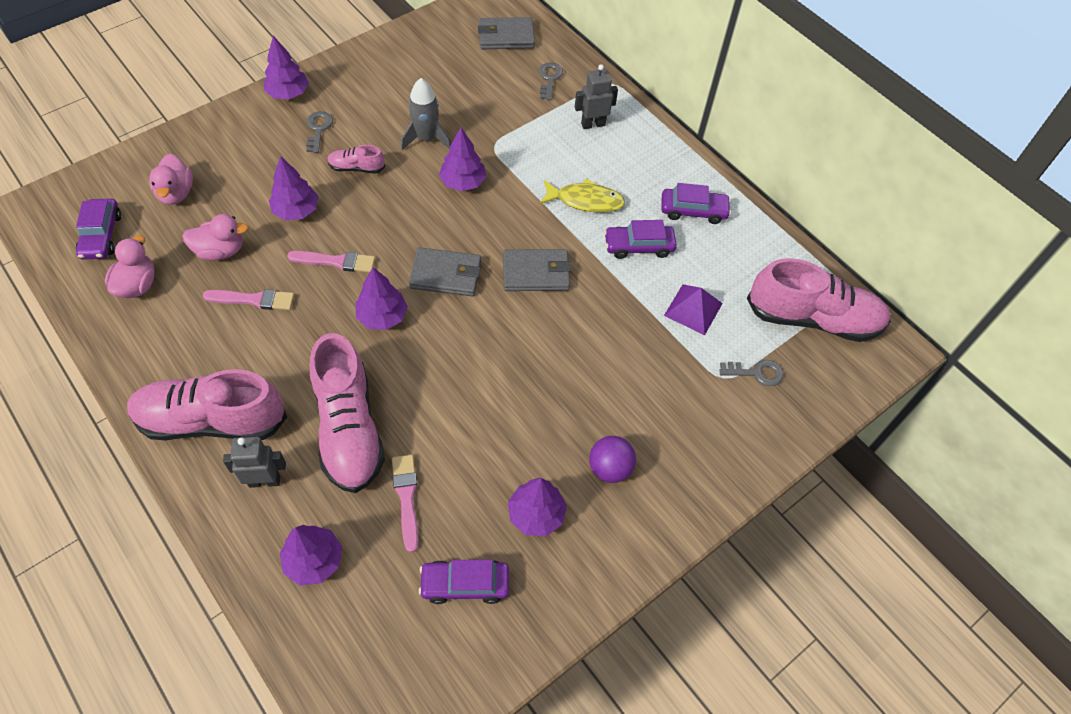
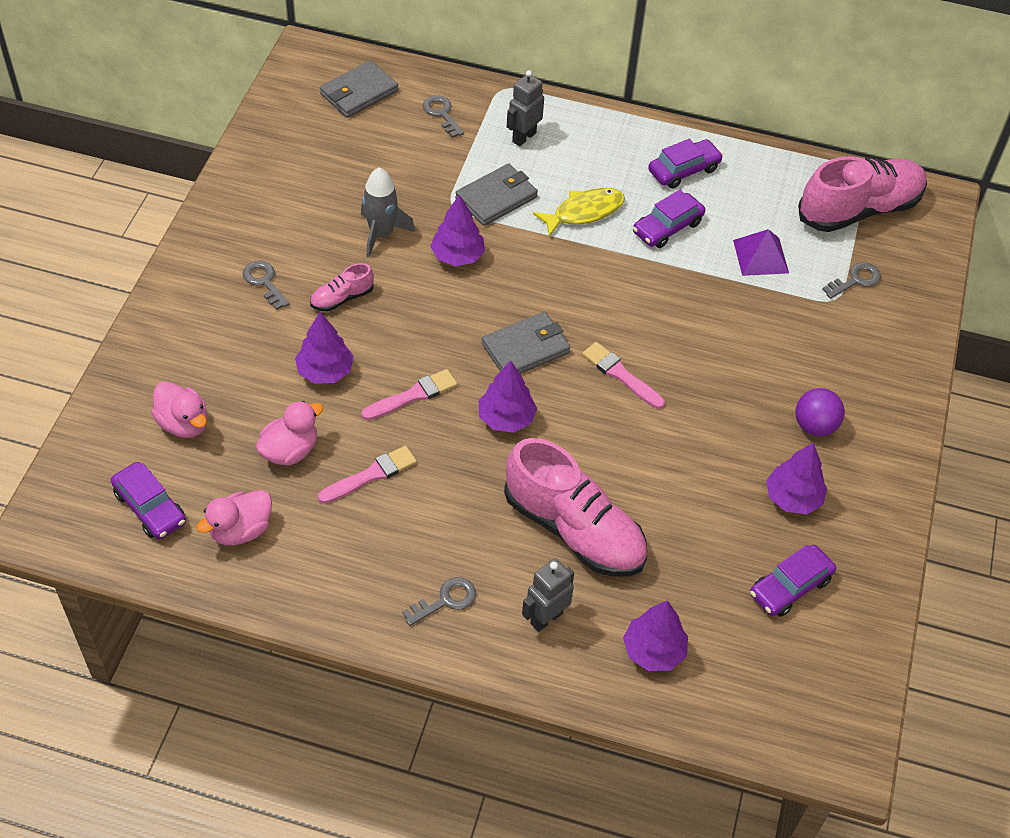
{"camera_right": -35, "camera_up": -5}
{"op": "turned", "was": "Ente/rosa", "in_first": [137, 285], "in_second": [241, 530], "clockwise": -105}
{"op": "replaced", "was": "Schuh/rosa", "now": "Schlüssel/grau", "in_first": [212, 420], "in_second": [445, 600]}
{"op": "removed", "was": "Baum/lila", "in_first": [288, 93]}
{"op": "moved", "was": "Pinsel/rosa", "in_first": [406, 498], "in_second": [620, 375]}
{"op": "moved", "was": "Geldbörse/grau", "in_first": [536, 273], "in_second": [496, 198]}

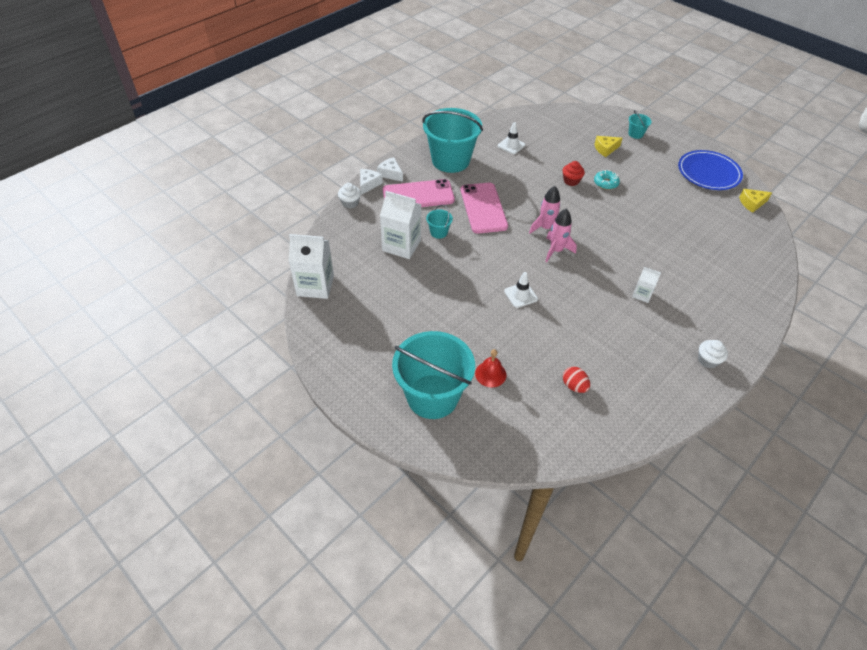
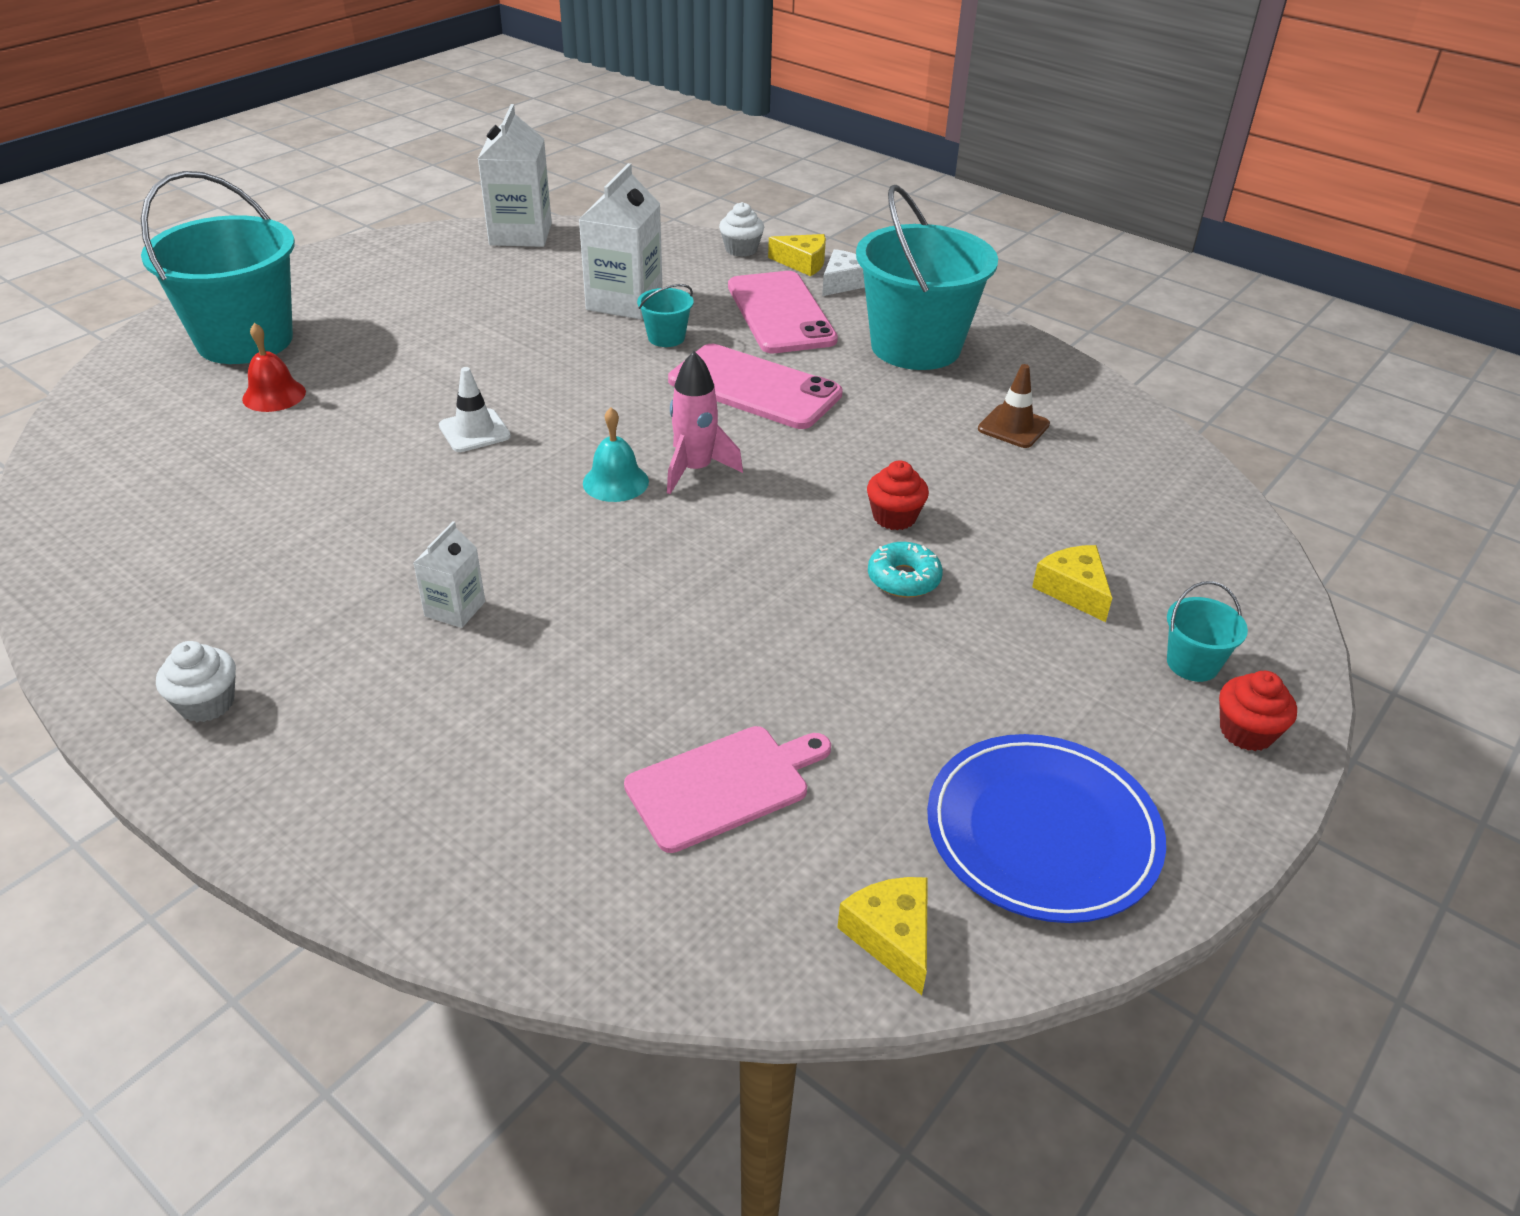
{"camera_right": 85, "camera_up": -10}
{"op": "recoloured", "was": "Käse/weiß", "now": "Käse/gelb", "in_first": [368, 184], "in_second": [803, 263]}
{"op": "turned", "was": "Handy/rosa", "in_first": [483, 208], "in_second": [754, 388], "clockwise": 45}
{"op": "recoloured", "was": "Leitkegel/weiß", "now": "Leitkegel/braun", "in_first": [511, 145], "in_second": [1013, 427]}
{"op": "replaced", "was": "Rakete/rosa", "now": "Glocke/türkis", "in_first": [556, 250], "in_second": [615, 482]}
{"op": "removed", "was": "Ei/rot", "in_first": [574, 386]}
{"op": "added", "now": "Schneidebrett/rosa", "in_second": [723, 785]}
{"op": "added", "now": "Muffin/rot", "in_second": [1246, 732]}

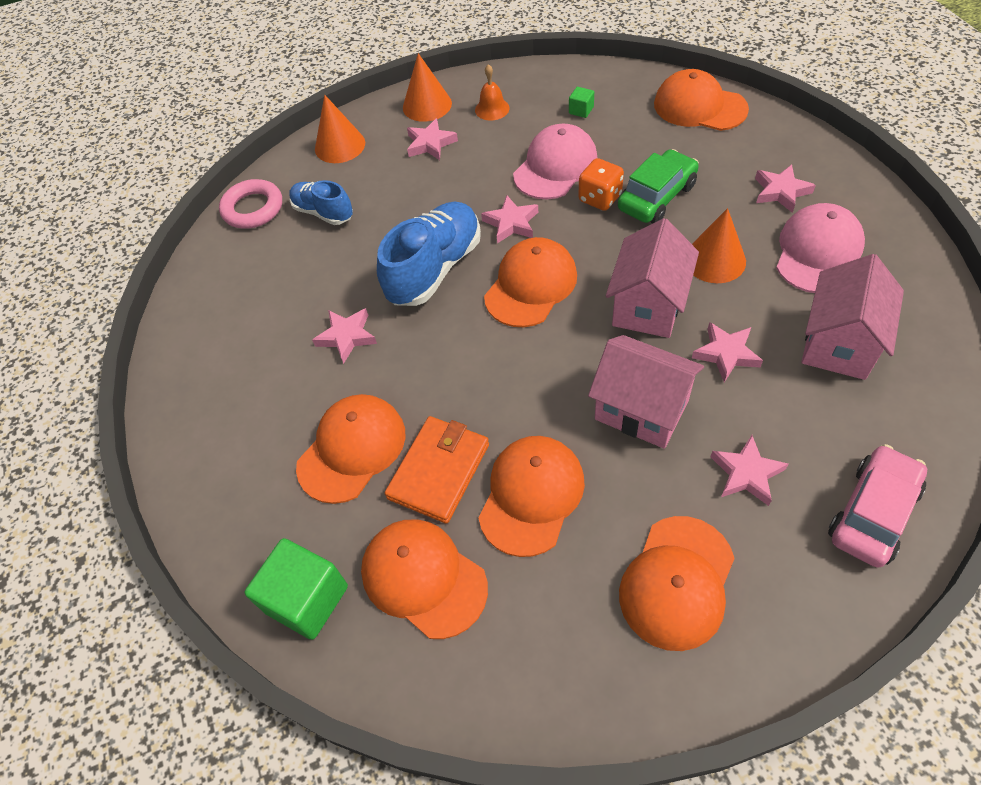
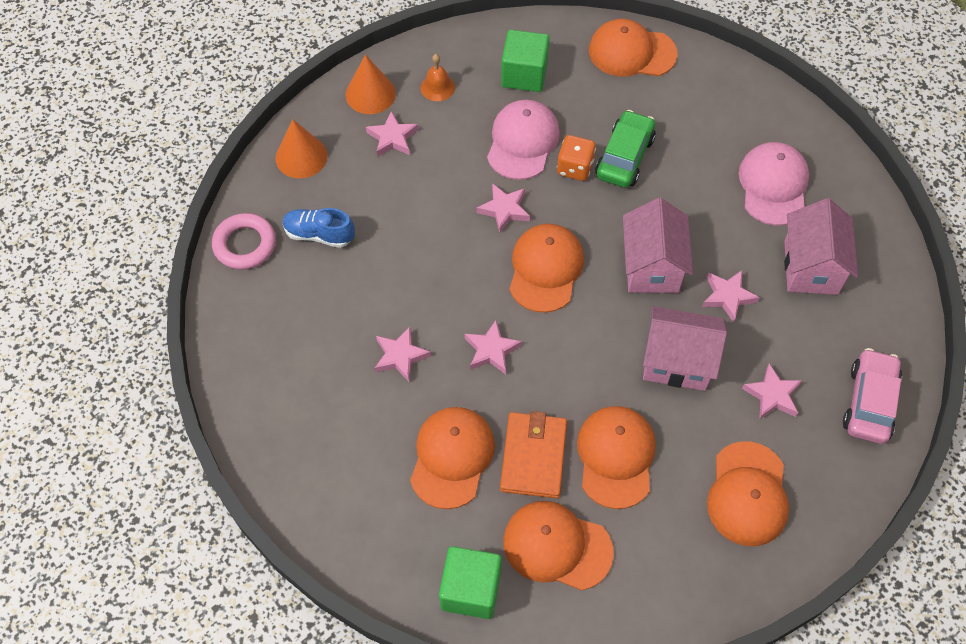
{"camera_right": -25, "camera_up": 5}
{"op": "removed", "was": "Schuh/blau", "in_first": [434, 269]}
{"op": "resized", "was": "Kubus/grün", "in_first": [581, 110], "in_second": [524, 75], "ratio": 2.17}
{"op": "removed", "was": "Kegel/orange", "in_first": [714, 260]}
{"op": "moved", "was": "Stern/rosa", "in_first": [780, 191], "in_second": [491, 350]}

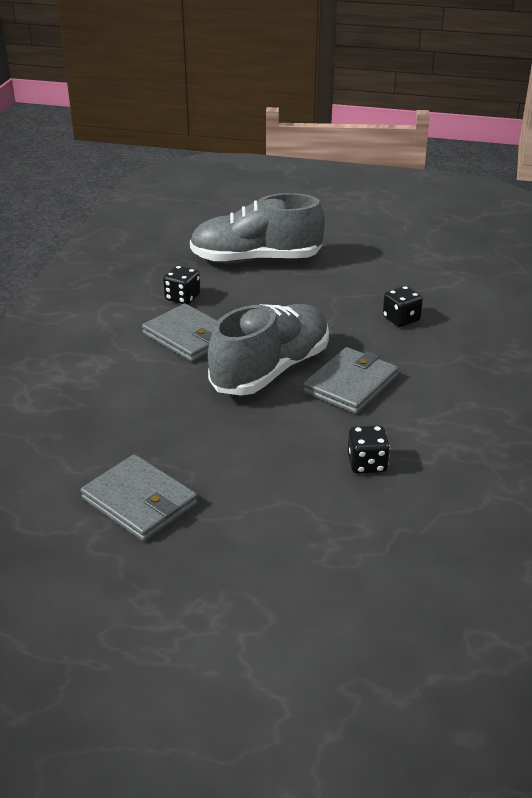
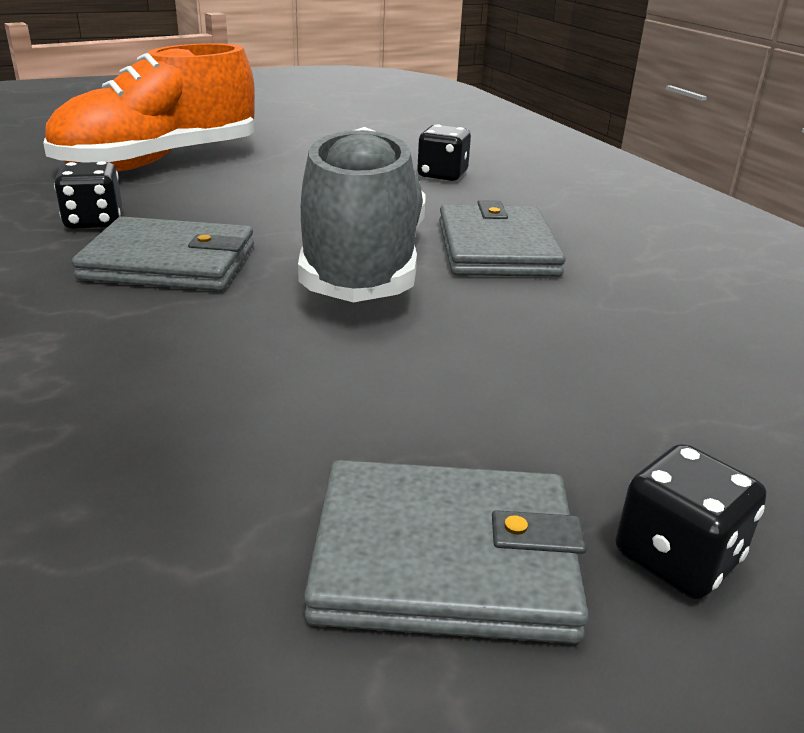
{"camera_right": -40, "camera_up": -5}
{"op": "recoloured", "was": "Schuh/grau", "now": "Schuh/orange", "in_first": [256, 259], "in_second": [159, 162]}
{"op": "moved", "was": "Spielwürfel/schwarz", "in_first": [367, 464], "in_second": [677, 558]}

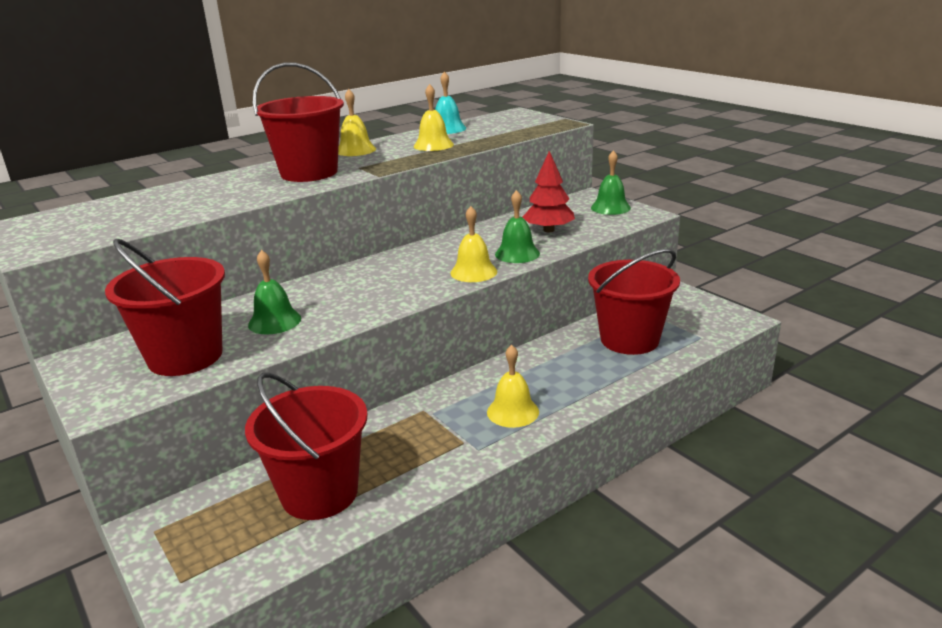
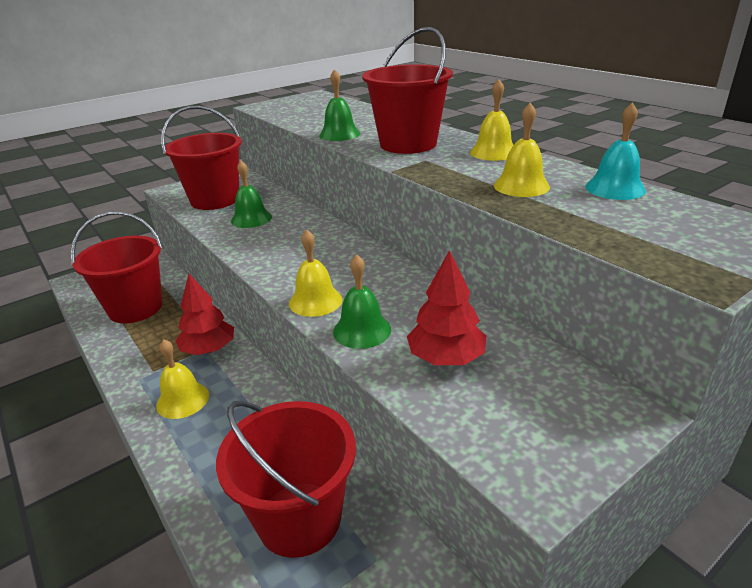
{"camera_right": 90, "camera_up": 5}
{"op": "moved", "was": "Glocke/grün", "in_first": [610, 207], "in_second": [339, 134]}
{"op": "added", "now": "Baum/rot", "in_second": [209, 349]}

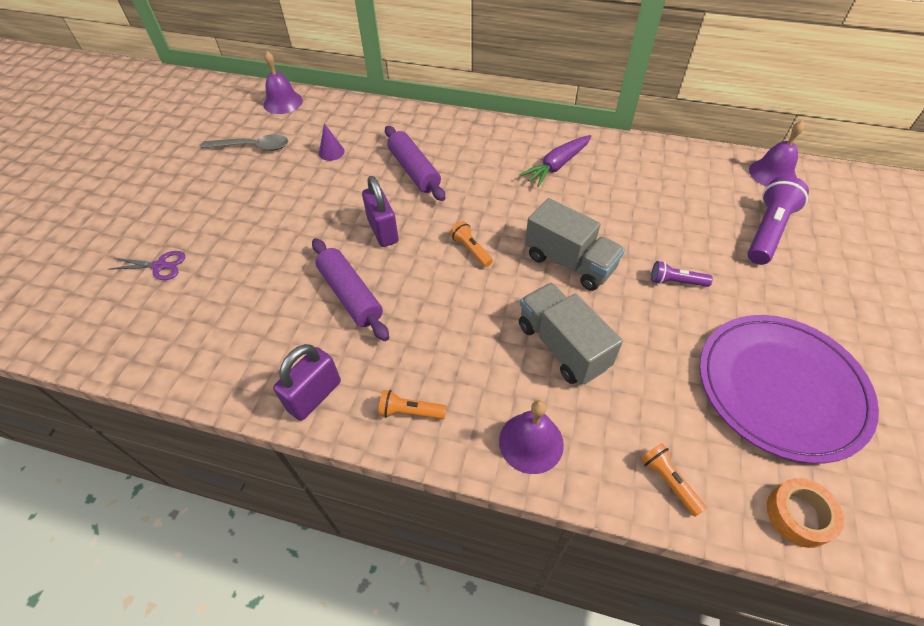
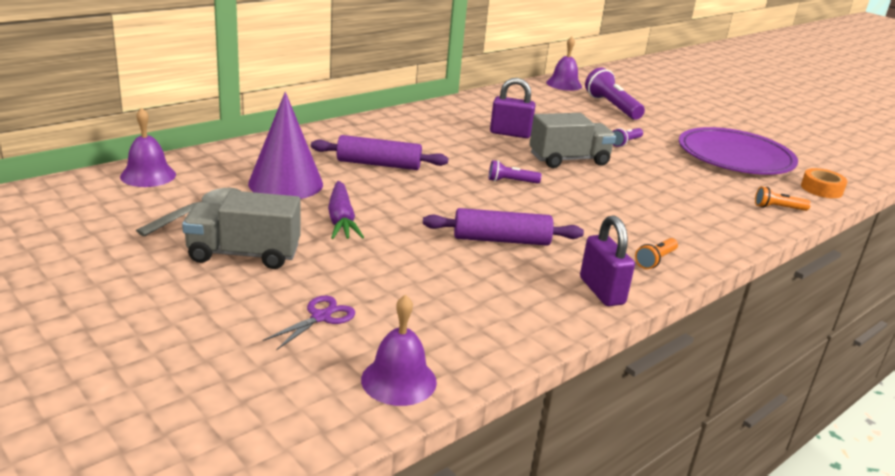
{"camera_right": -60, "camera_up": -25}
{"op": "resized", "was": "Kegel/lila", "in_first": [331, 152], "in_second": [286, 183], "ratio": 2.34}
{"op": "moved", "was": "Vorhängeschloss/lila", "in_first": [383, 231], "in_second": [510, 133]}
{"op": "recoloured", "was": "Taschenlampe/orange", "now": "Taschenlampe/lila", "in_first": [471, 250], "in_second": [511, 181]}
{"op": "moved", "was": "Glocke/lila", "in_first": [531, 442], "in_second": [399, 380]}
{"op": "moved", "was": "Lastwagen/grau", "in_first": [562, 346], "in_second": [244, 254]}
{"op": "moved", "was": "Karotte/lila", "in_first": [557, 166], "in_second": [341, 220]}

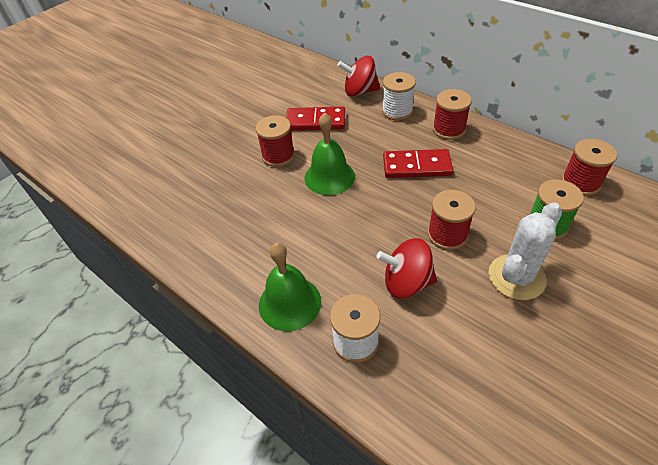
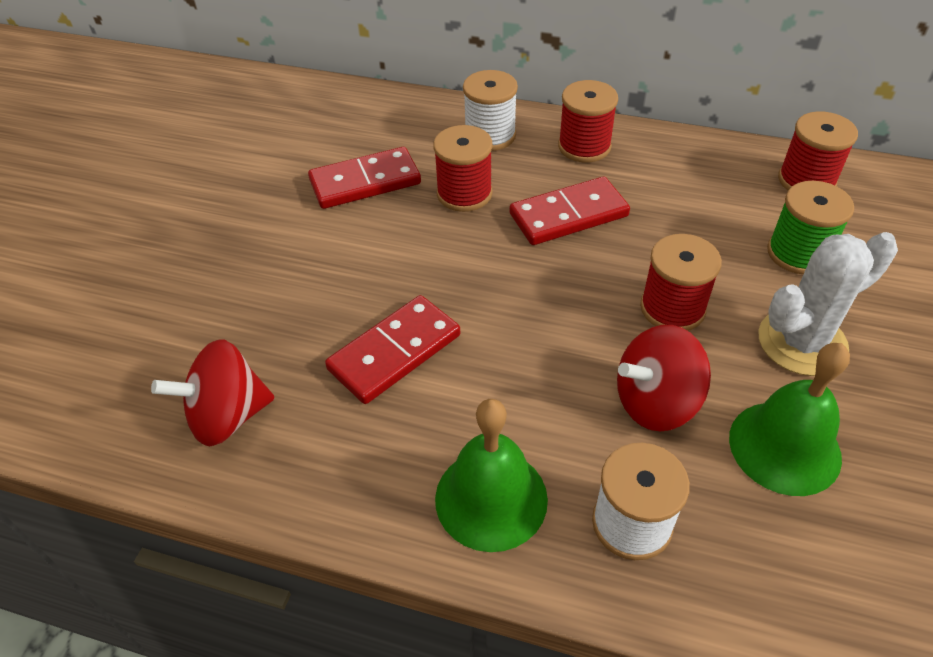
{"camera_right": -25, "camera_up": 0}
{"op": "moved", "was": "Garnrolle/rot", "in_first": [278, 156], "in_second": [464, 193]}
{"op": "moved", "was": "Glocke/grün", "in_first": [329, 177], "in_second": [784, 447]}
{"op": "moved", "was": "Kreisel/rot", "in_first": [360, 91], "in_second": [228, 416]}
{"op": "turned", "was": "Kaktus/weiß", "in_first": [516, 277], "in_second": [802, 342], "clockwise": 45}
{"op": "added", "now": "Dominostein/rot", "in_second": [394, 352]}

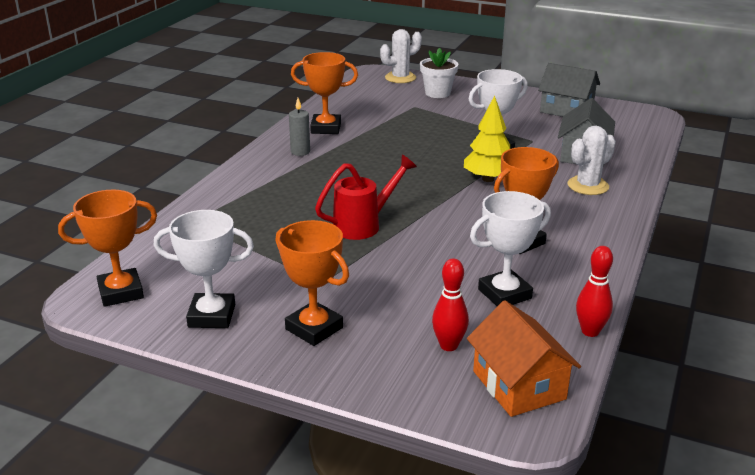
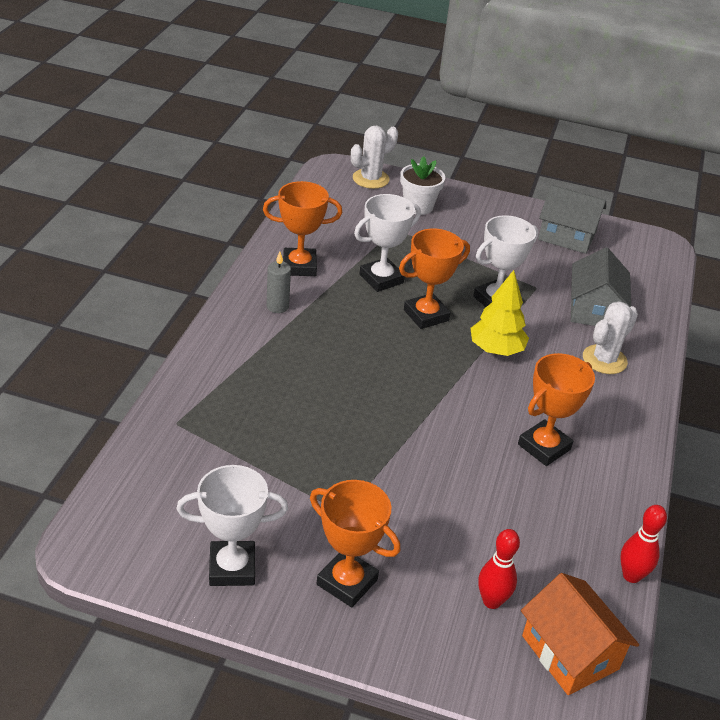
{"camera_right": -10, "camera_up": 10}
{"op": "moved", "was": "Pokal/orange", "in_first": [121, 292], "in_second": [426, 315]}
{"op": "removed", "was": "Gießkanne/rot", "in_first": [364, 225]}
{"op": "moved", "was": "Pokal/weiß", "in_first": [504, 294], "in_second": [381, 279]}

